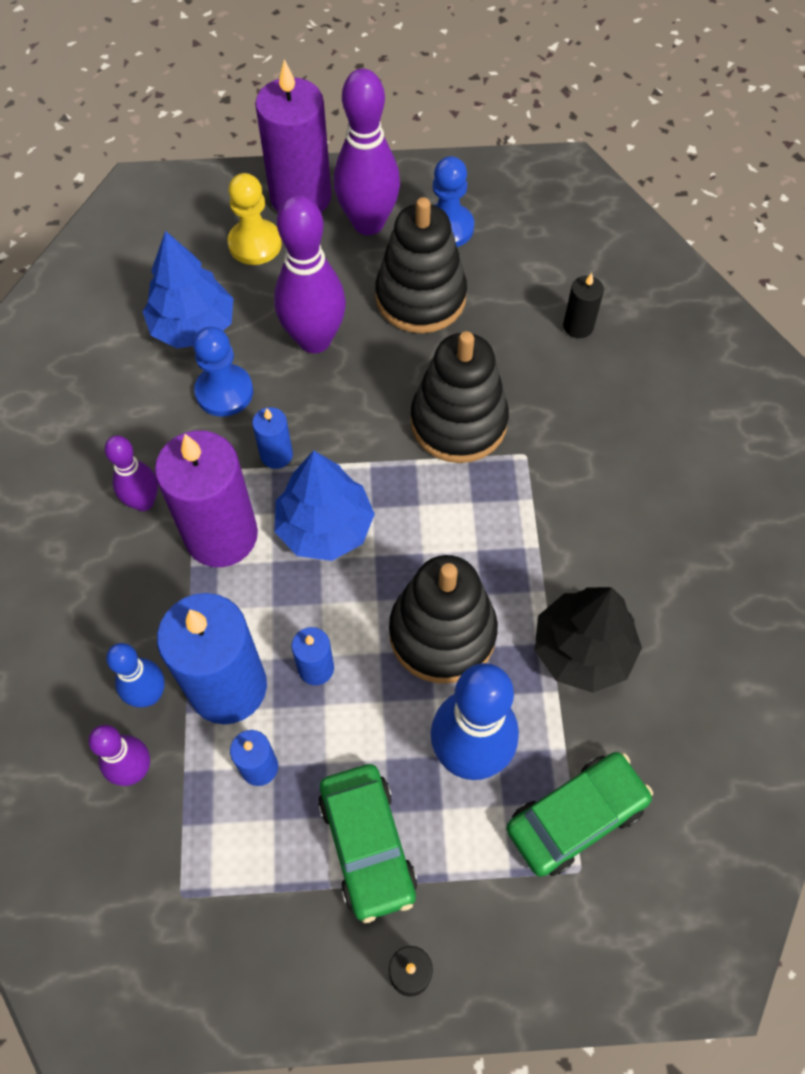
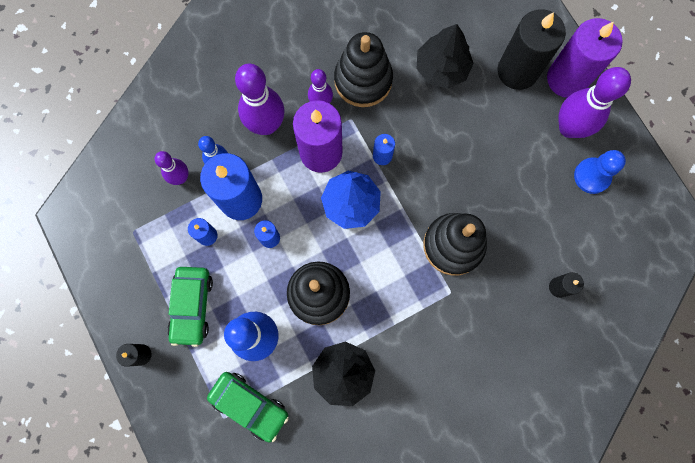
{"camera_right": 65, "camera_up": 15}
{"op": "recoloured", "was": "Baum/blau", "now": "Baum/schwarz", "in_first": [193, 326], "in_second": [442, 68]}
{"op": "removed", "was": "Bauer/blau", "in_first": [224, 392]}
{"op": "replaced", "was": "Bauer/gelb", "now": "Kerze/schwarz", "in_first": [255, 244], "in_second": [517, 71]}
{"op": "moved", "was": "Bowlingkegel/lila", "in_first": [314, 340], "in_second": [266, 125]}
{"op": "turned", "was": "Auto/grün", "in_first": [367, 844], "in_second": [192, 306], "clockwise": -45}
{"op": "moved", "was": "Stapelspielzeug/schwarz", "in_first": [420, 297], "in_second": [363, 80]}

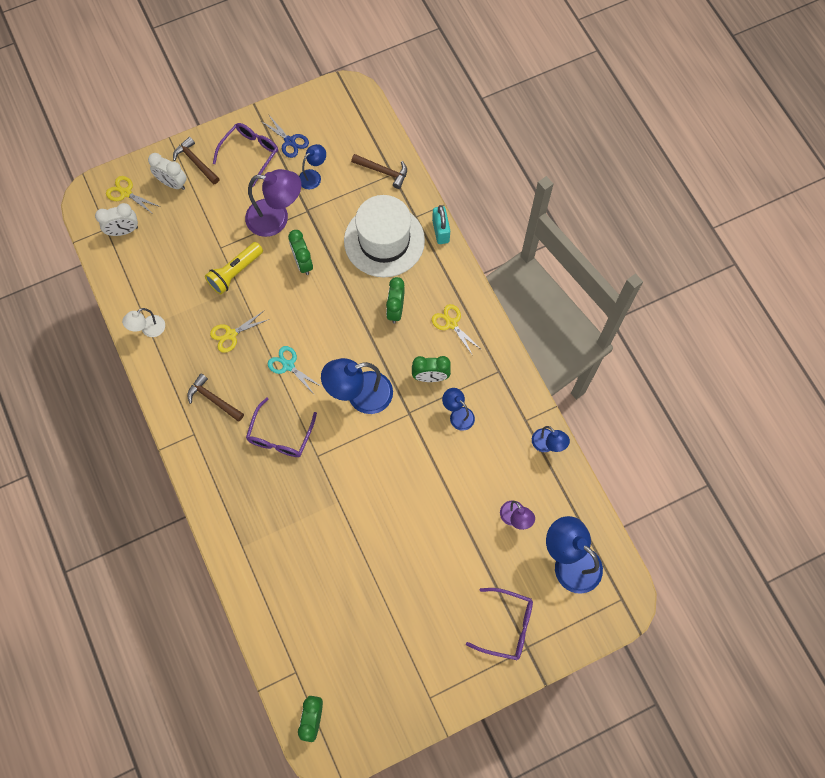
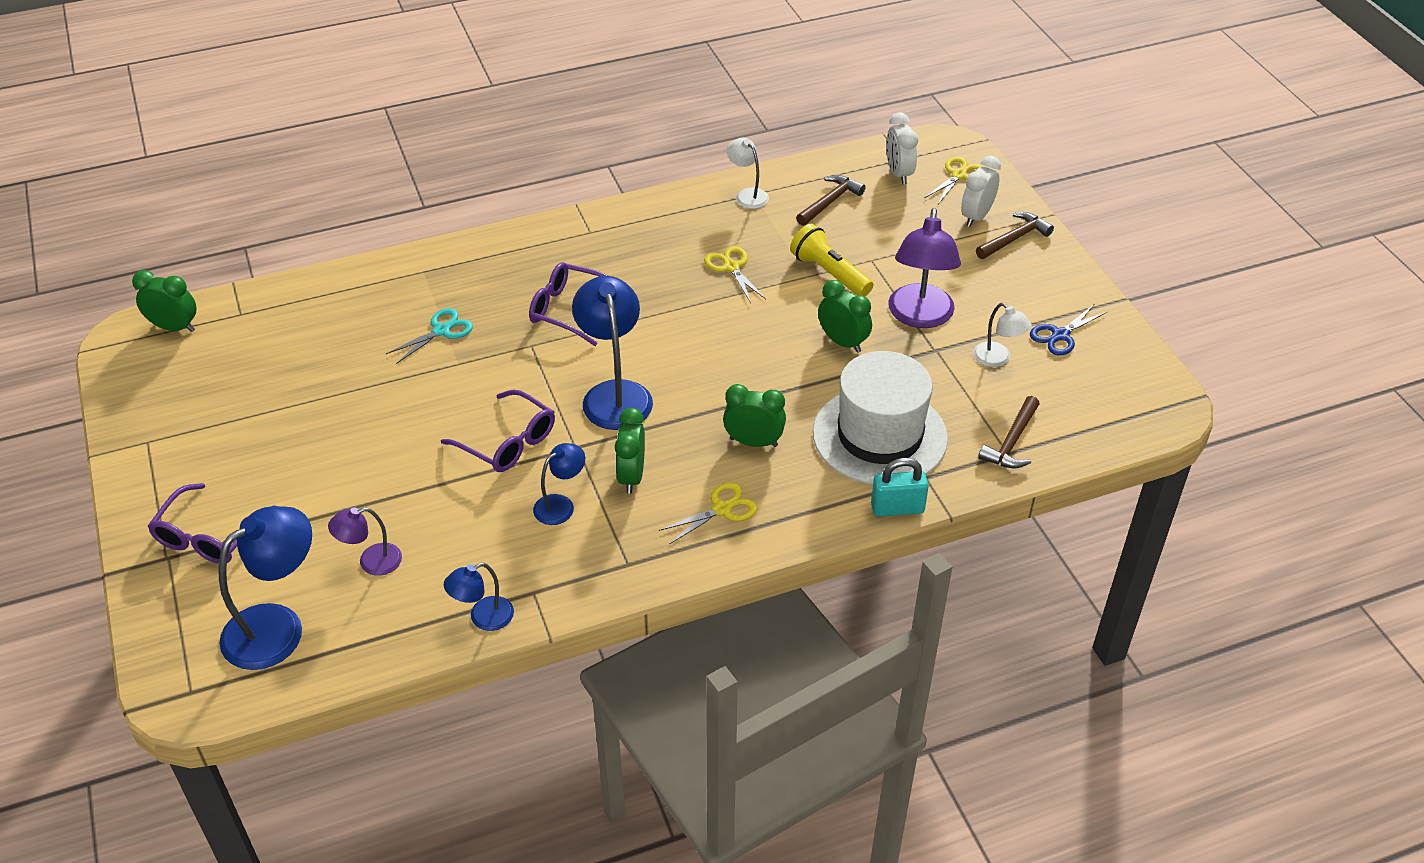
{"camera_right": 95, "camera_up": -25}
{"op": "moved", "was": "Hammer/braun", "in_first": [213, 399], "in_second": [830, 201]}
{"op": "moved", "was": "Brille/lila", "in_first": [250, 153], "in_second": [508, 442]}
{"op": "moved", "was": "Schere/türkis", "in_first": [288, 365], "in_second": [441, 331]}
{"op": "turned", "was": "Wecker/grün", "in_first": [303, 263], "in_second": [842, 342], "clockwise": 60}
{"op": "recoloured", "was": "Lampe/blau", "now": "Lampe/weiß", "in_first": [313, 176], "in_second": [997, 359]}

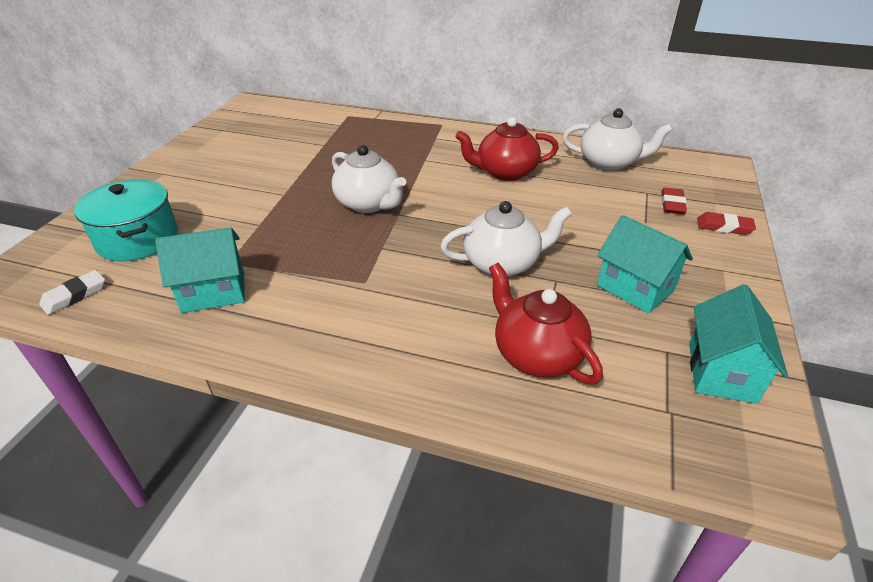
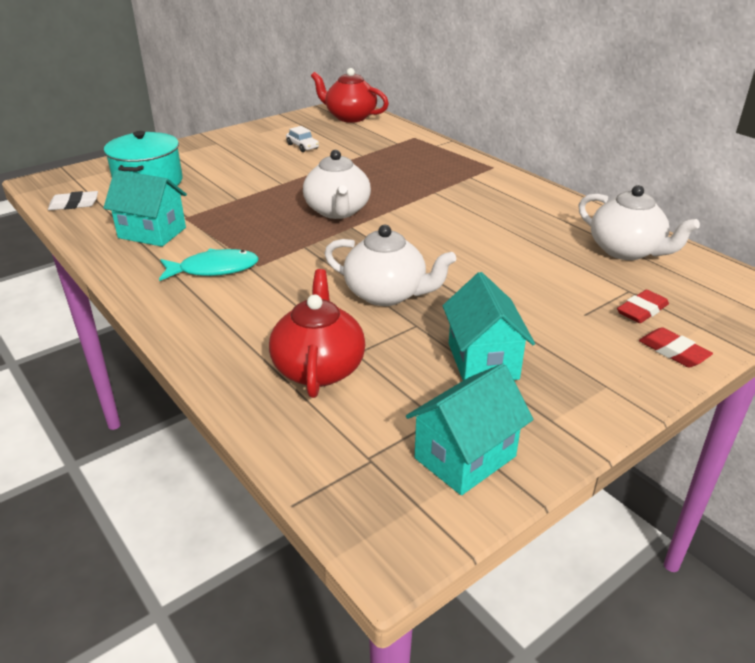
{"camera_right": 35, "camera_up": -5}
{"op": "moved", "was": "Teekanne/rot", "in_first": [505, 172], "in_second": [350, 117]}
{"op": "added", "now": "Fisch/türkis", "in_second": [214, 269]}
{"op": "added", "now": "Auto/weiß", "in_second": [302, 146]}

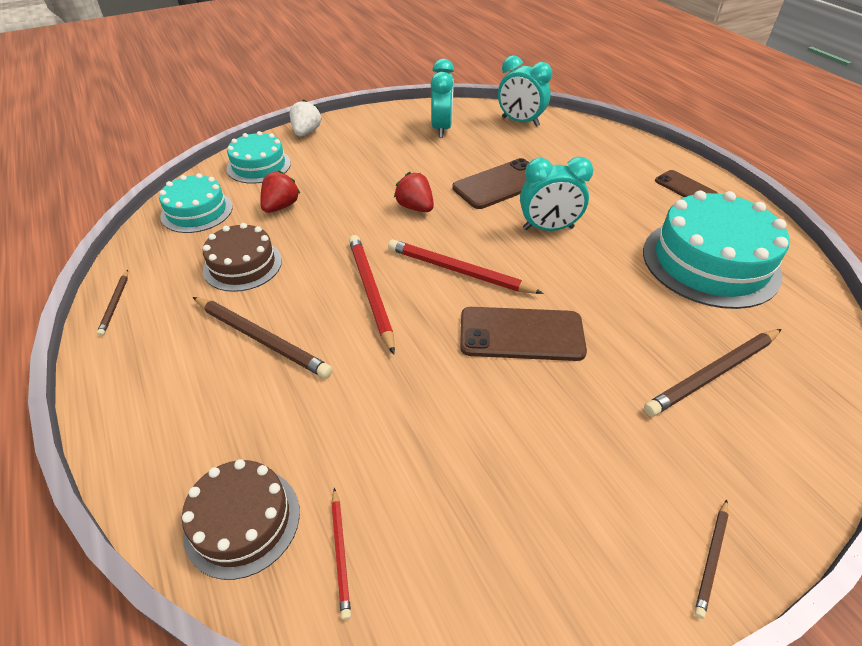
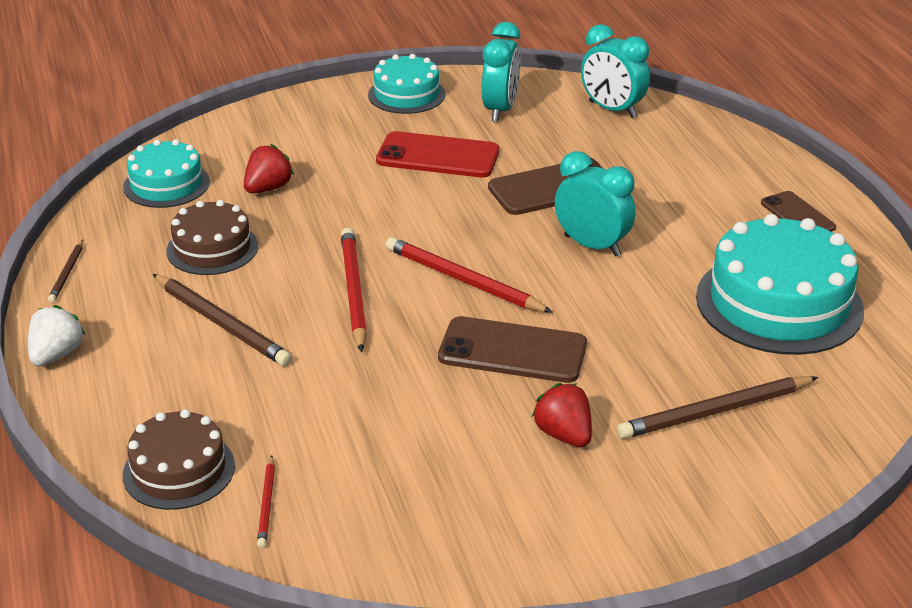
{"camera_right": 10, "camera_up": -10}
{"op": "moved", "was": "Kuchen/türkis", "in_first": [259, 166], "in_second": [406, 94]}
{"op": "moved", "was": "Erdbeere/weiß", "in_first": [306, 132], "in_second": [56, 355]}
{"op": "moved", "was": "Erdbeere/rot", "in_first": [415, 207], "in_second": [564, 435]}
{"op": "turned", "was": "Wecker/türkis", "in_first": [548, 228], "in_second": [592, 245], "clockwise": -150}
{"op": "removed", "was": "Bleistift/braun", "in_first": [711, 558]}
{"op": "added", "now": "Handy/rot", "in_second": [438, 156]}

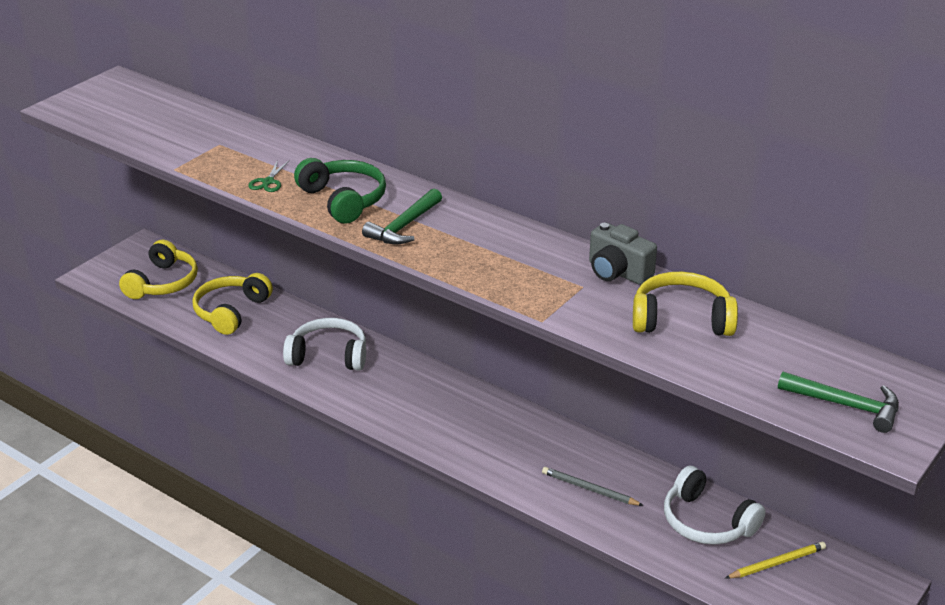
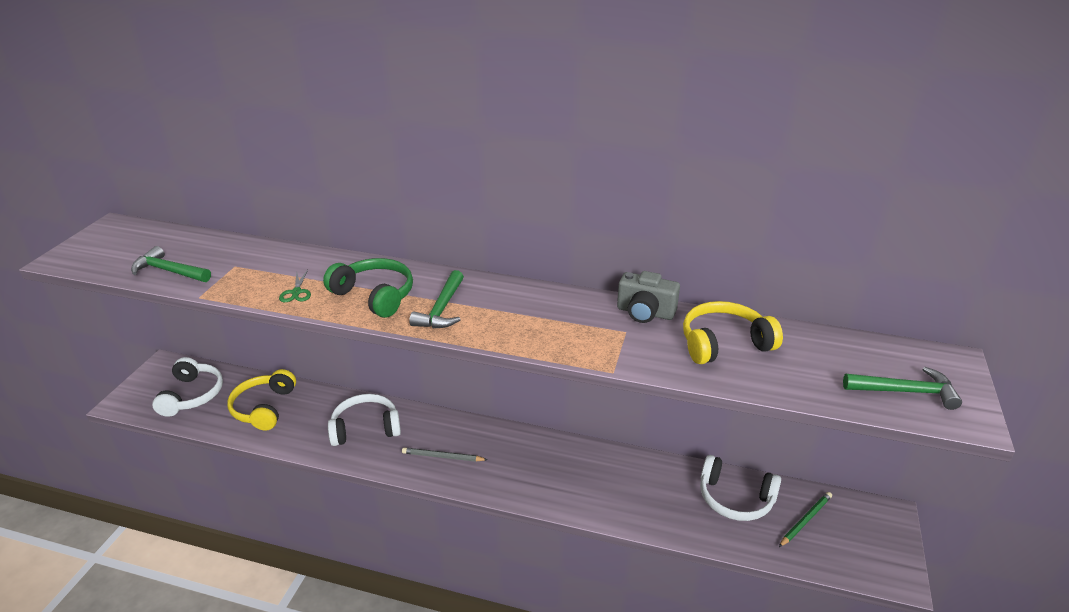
{"camera_right": -20, "camera_up": 0}
{"op": "recoloured", "was": "Kopfhörer/gelb", "now": "Kopfhörer/weiß", "in_first": [162, 283], "in_second": [192, 395]}
{"op": "moved", "was": "Bleistift/grau", "in_first": [589, 489], "in_second": [442, 457]}
{"op": "recoloured", "was": "Bleistift/gelb", "now": "Bleistift/grün", "in_first": [777, 563], "in_second": [805, 520]}
{"op": "added", "now": "Hammer/grün", "in_second": [169, 271]}

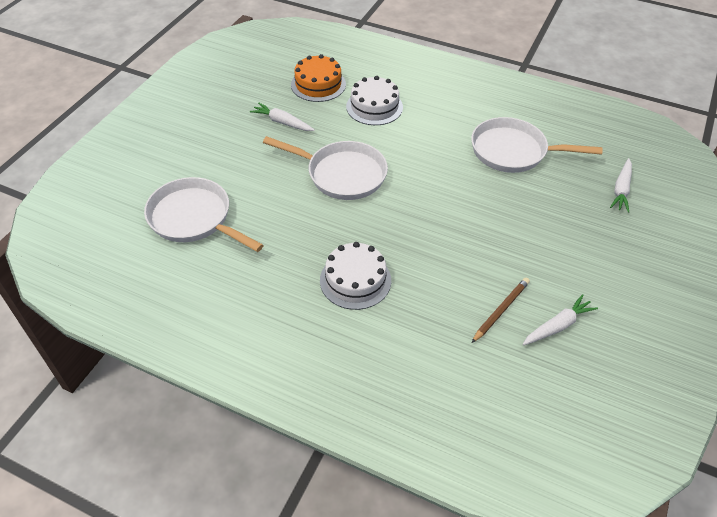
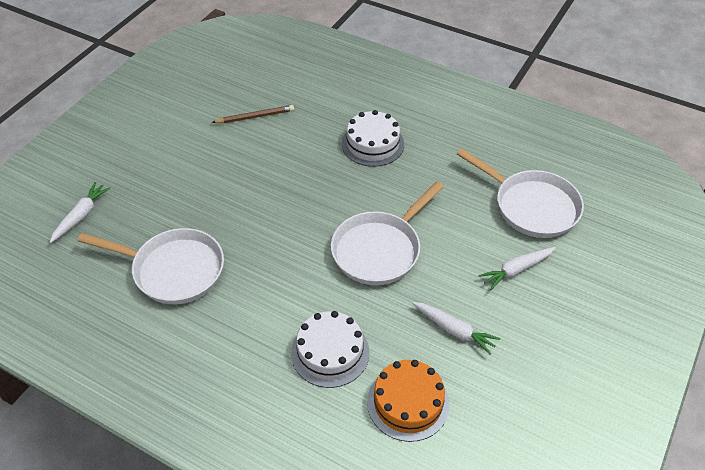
{"camera_right": -175, "camera_up": 0}
{"op": "turned", "was": "Pfanne/weiß", "in_first": [341, 174], "in_second": [380, 249], "clockwise": -75}
{"op": "turned", "was": "Bleistift/braun", "in_first": [501, 310], "in_second": [255, 117], "clockwise": -150}
{"op": "moved", "was": "Karotte/weiß", "in_first": [558, 326], "in_second": [516, 270]}

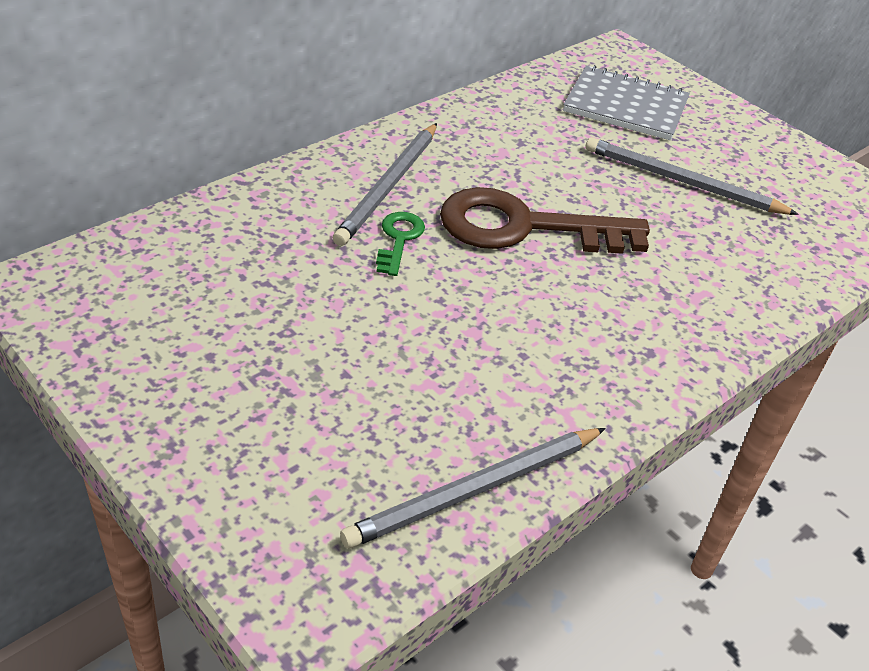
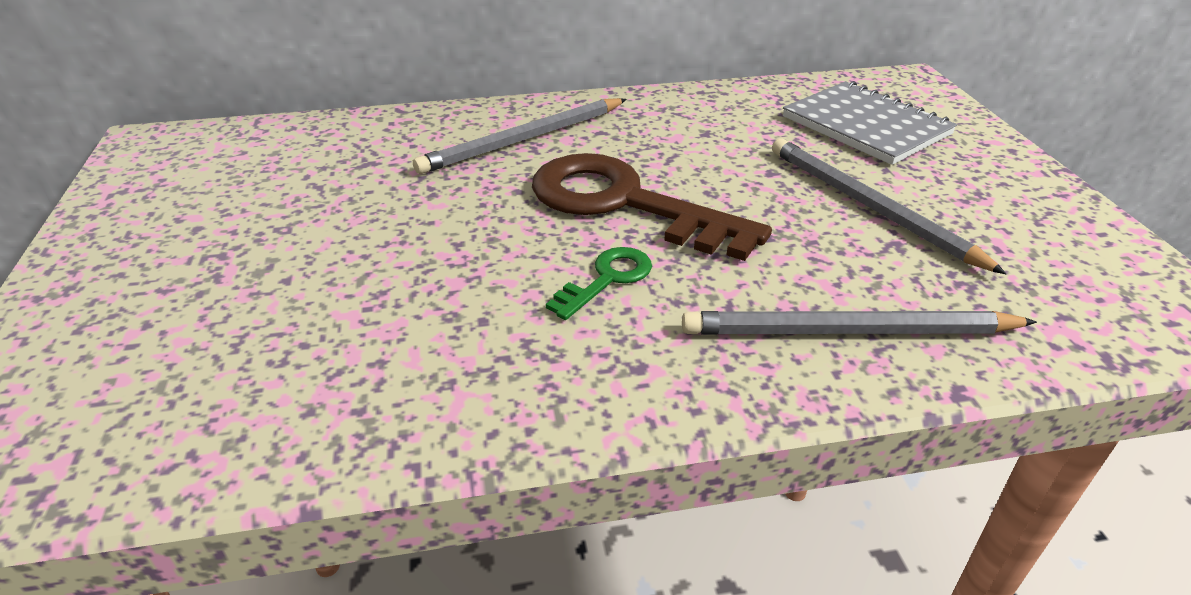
{"camera_right": 35, "camera_up": -5}
{"op": "moved", "was": "Bleistift/grau", "in_first": [475, 490], "in_second": [848, 331]}
{"op": "moved", "was": "Schlüssel/grün", "in_first": [399, 239], "in_second": [607, 279]}

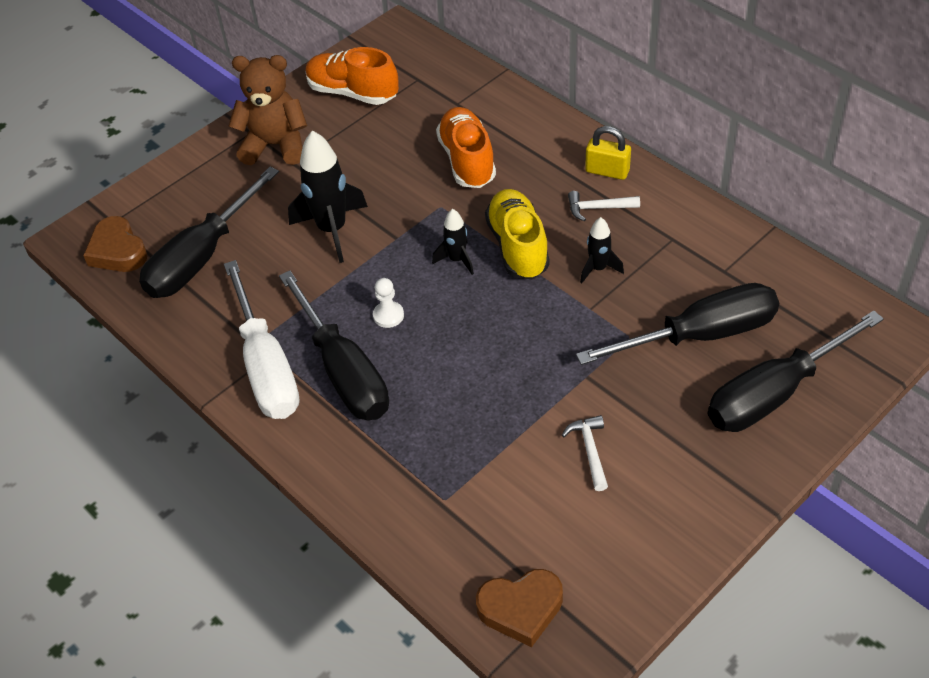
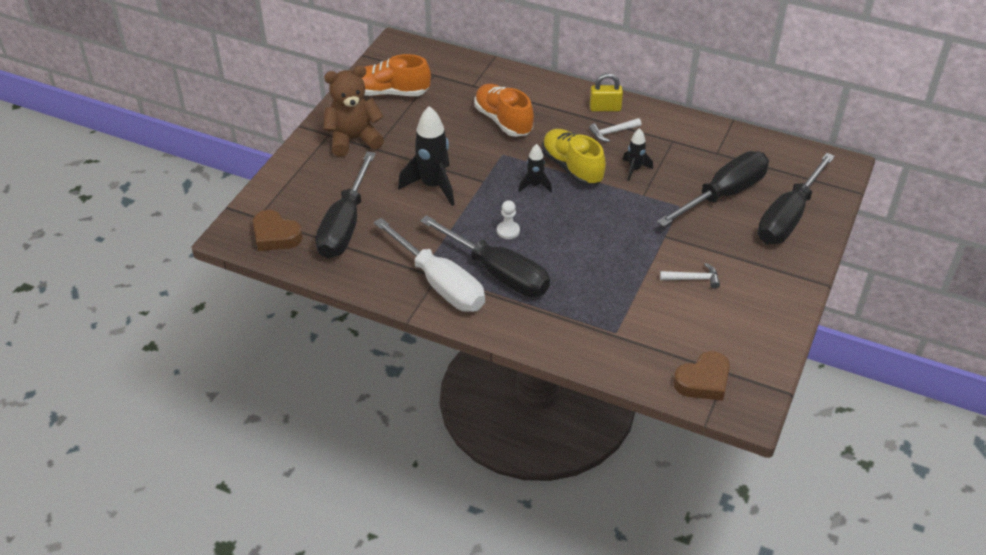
{"camera_right": -25, "camera_up": -5}
{"op": "turned", "was": "Hammer/weiß", "in_first": [590, 450], "in_second": [693, 279], "clockwise": 120}

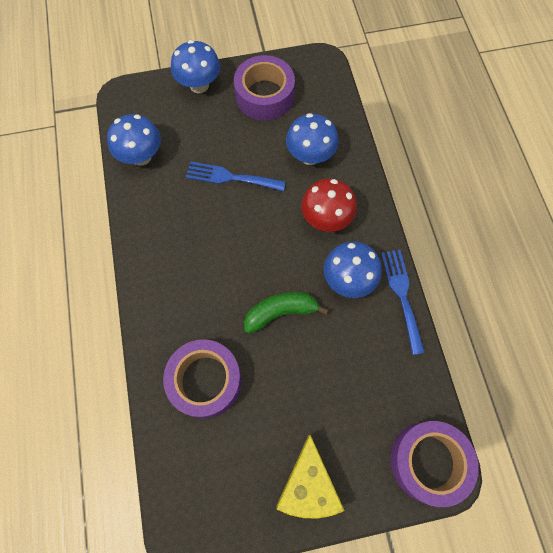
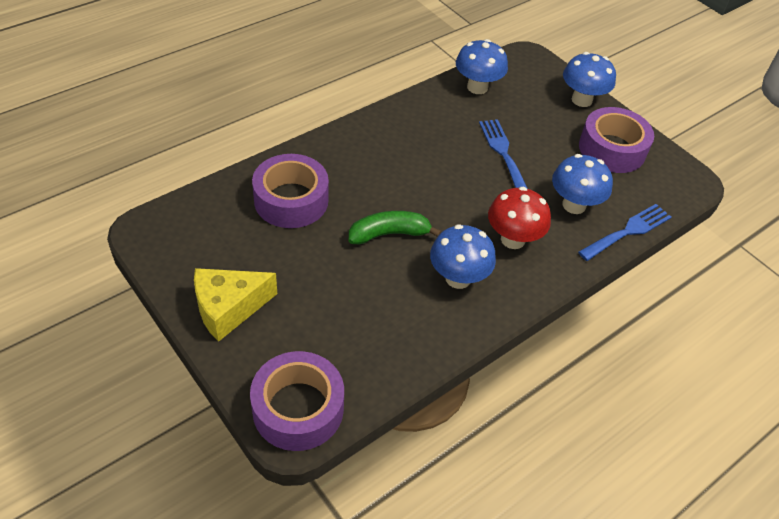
{"camera_right": 60, "camera_up": -20}
{"op": "turned", "was": "Banane/grün", "in_first": [280, 312], "in_second": [389, 234], "clockwise": -60}
{"op": "moved", "was": "Gabel/blau", "in_first": [402, 295], "in_second": [628, 231]}

